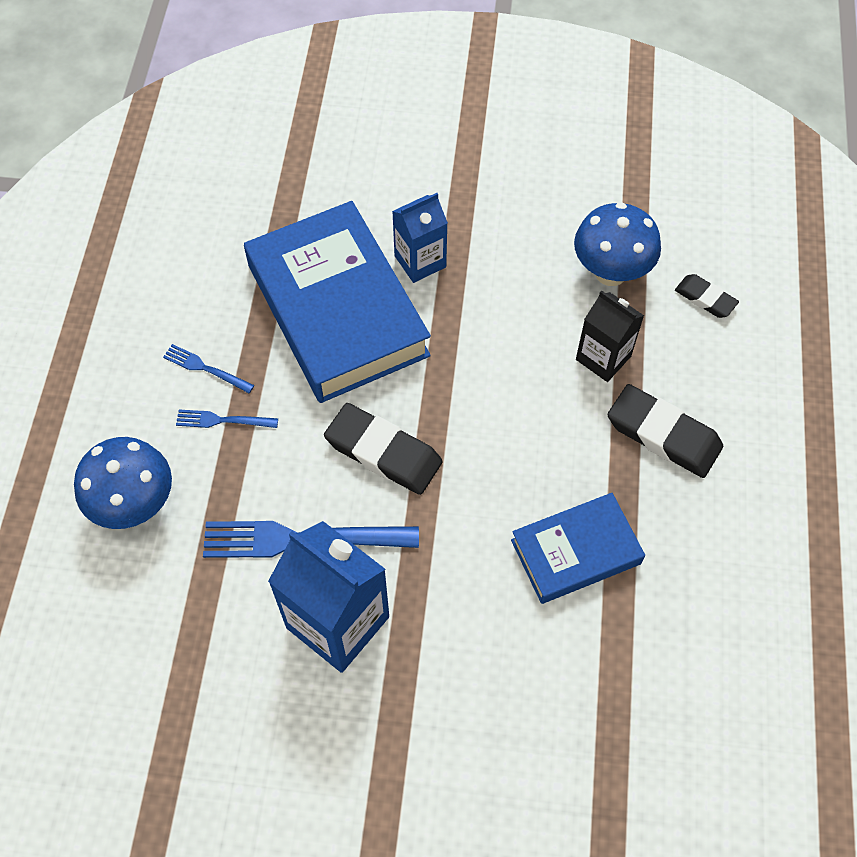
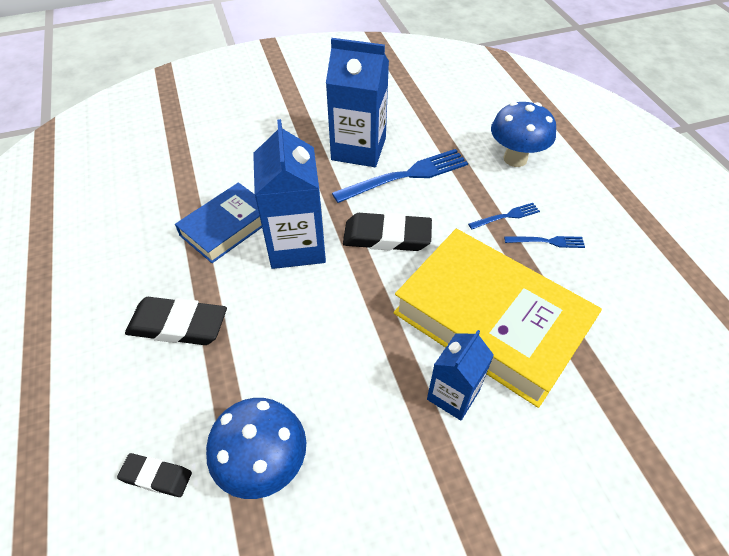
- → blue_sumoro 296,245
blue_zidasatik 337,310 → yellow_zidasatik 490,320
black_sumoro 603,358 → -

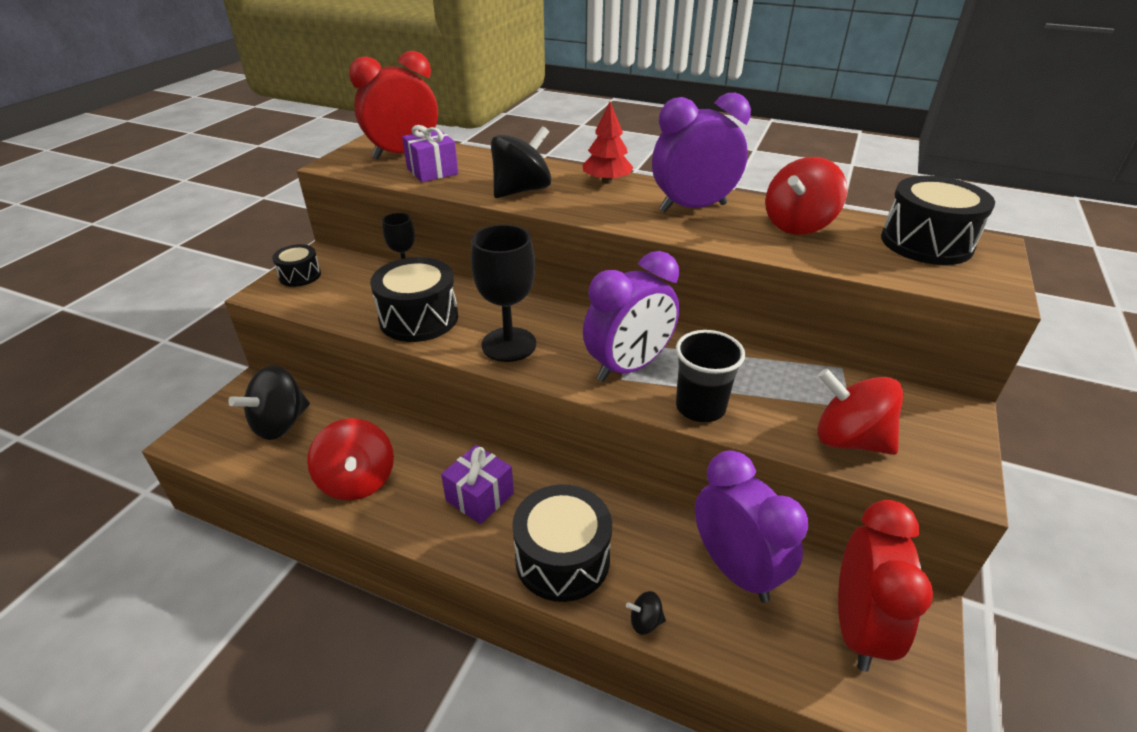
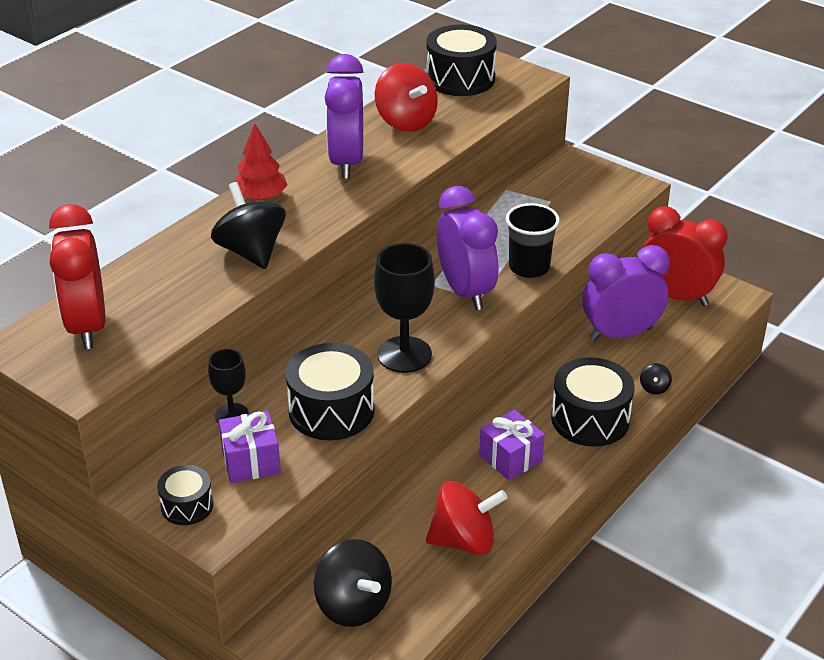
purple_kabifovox 432,171 → purple_kabifovox 251,461, move
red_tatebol 849,440 → -

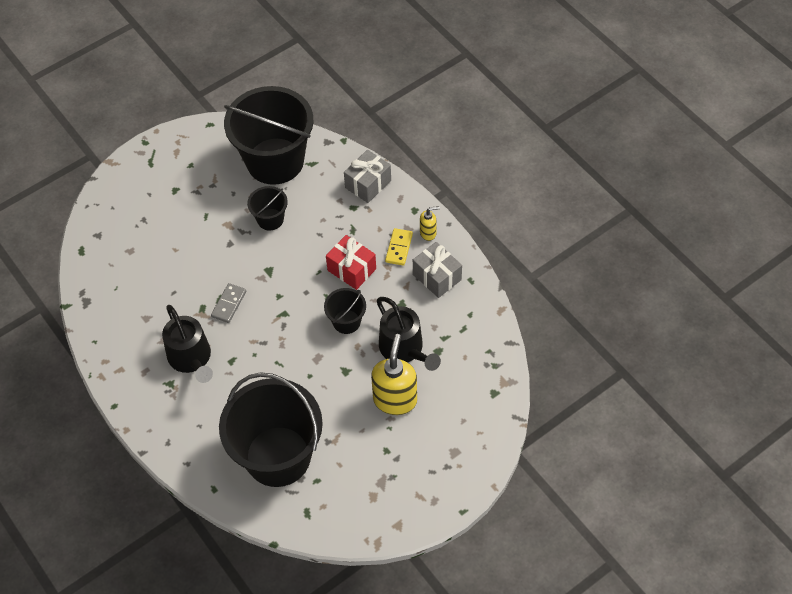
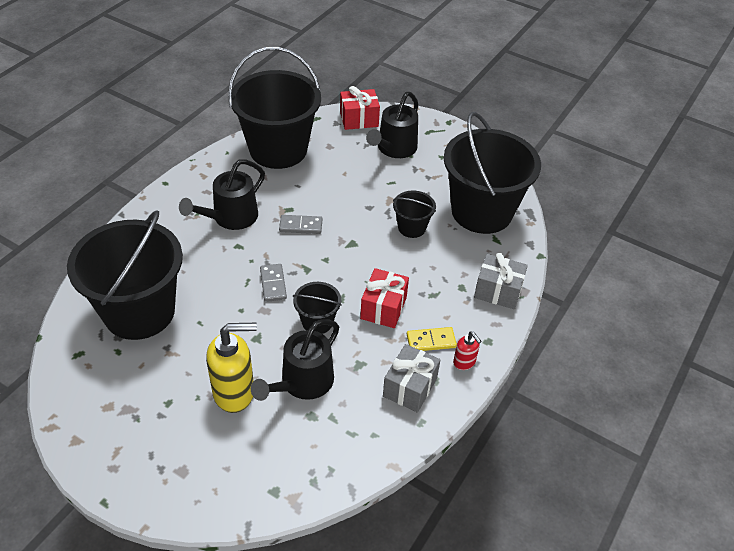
- → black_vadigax 278,149
- → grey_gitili 273,284
- → red_kabifovox 359,119
- → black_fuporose 394,149
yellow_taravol 428,233 → red_taravol 464,362

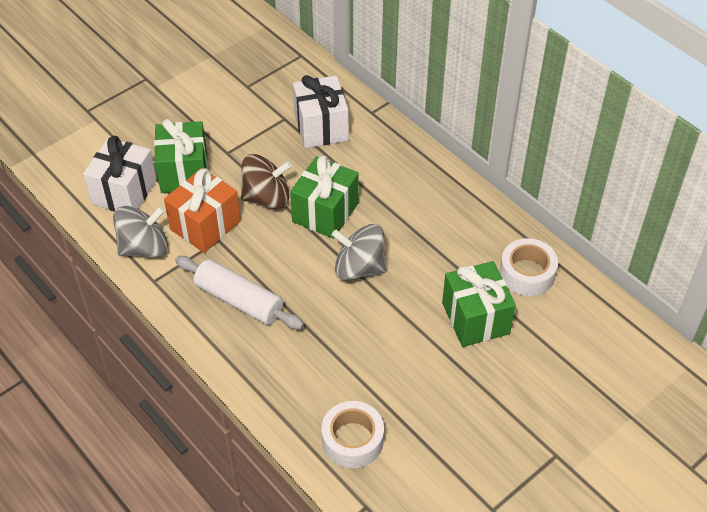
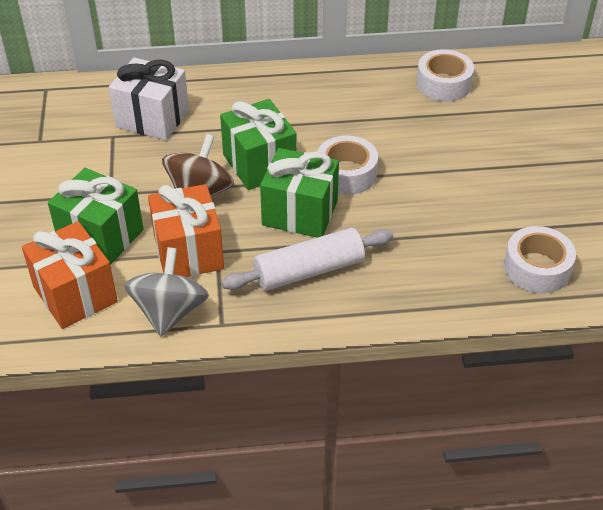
white_kabifovox 124,192 → orange_kabifovox 75,294
green_kabifovox 475,318 → green_kabifovox 300,213, move
grey_tatebol 359,268 → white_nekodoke 346,173

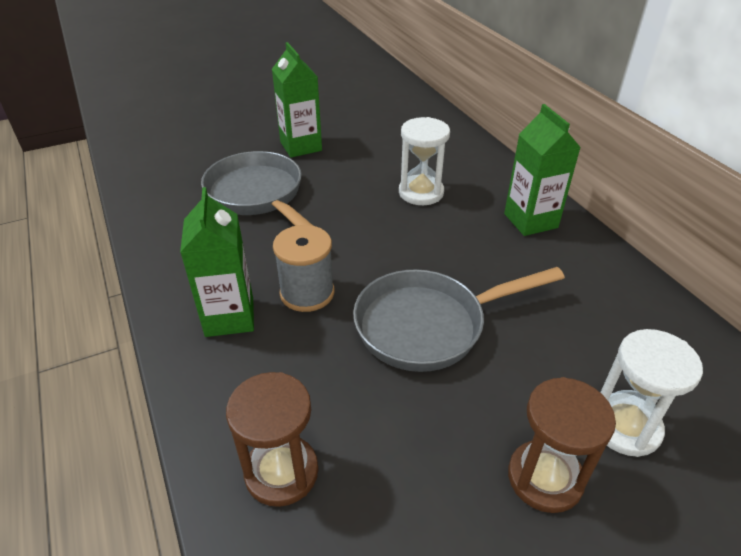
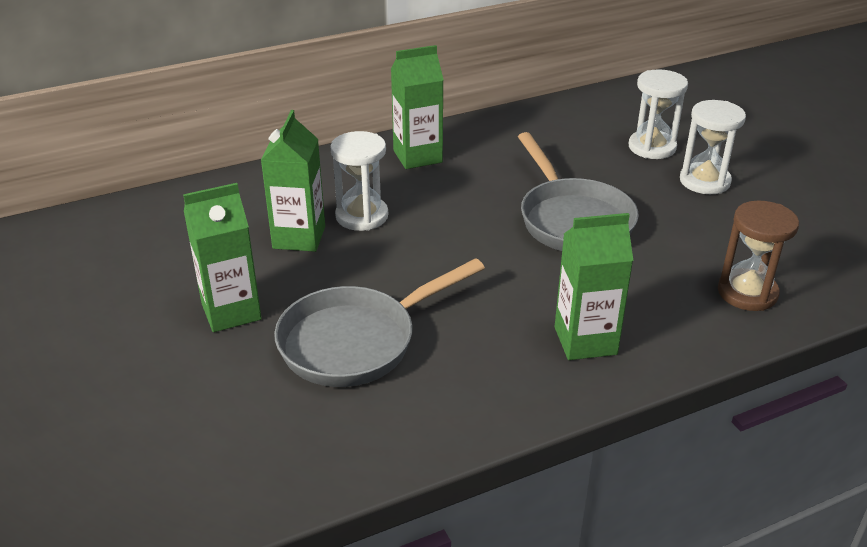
- → green_sumoro 299,237
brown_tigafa 545,478 → white_tigafa 704,181
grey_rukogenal 307,293 → -

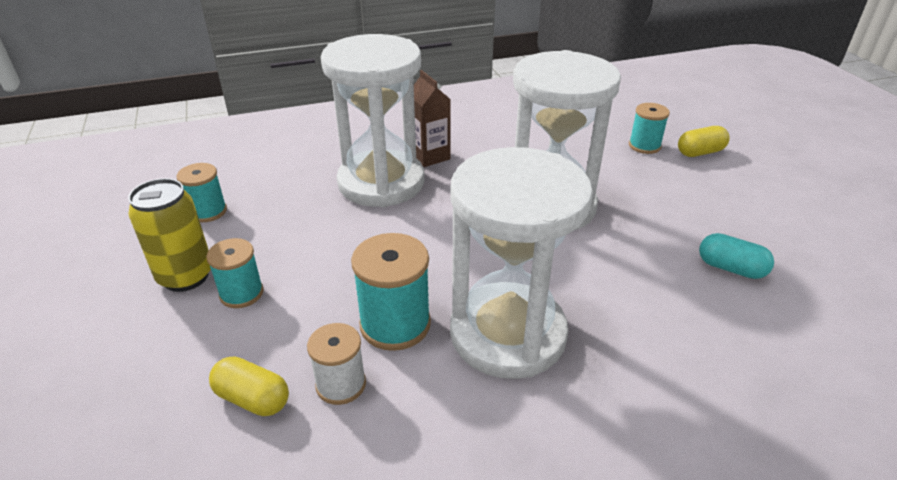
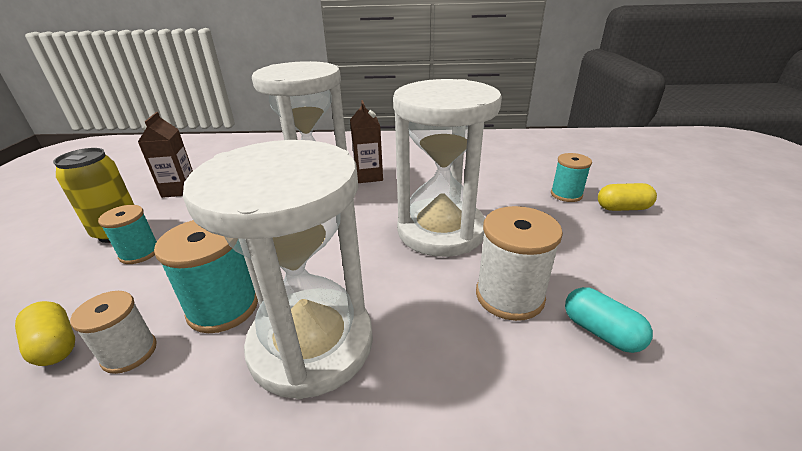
turquoise_rukogenal 208,211 → brown_sumoro 179,190
- → white_rukogenal 509,296

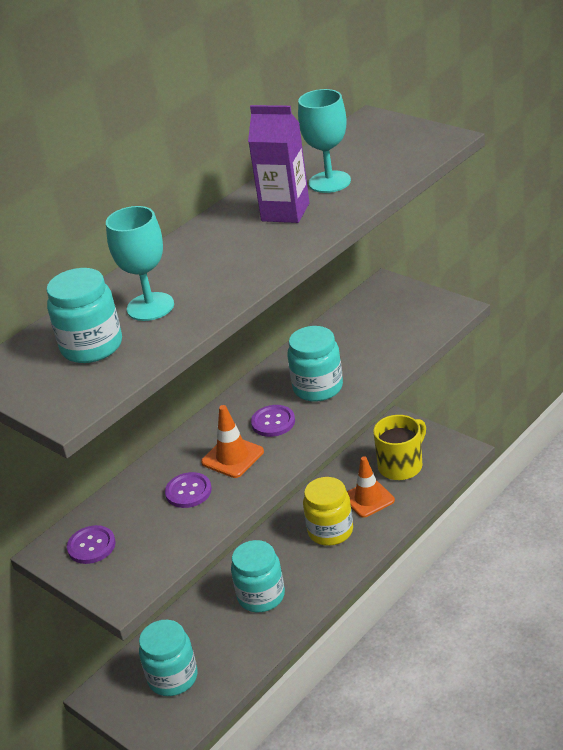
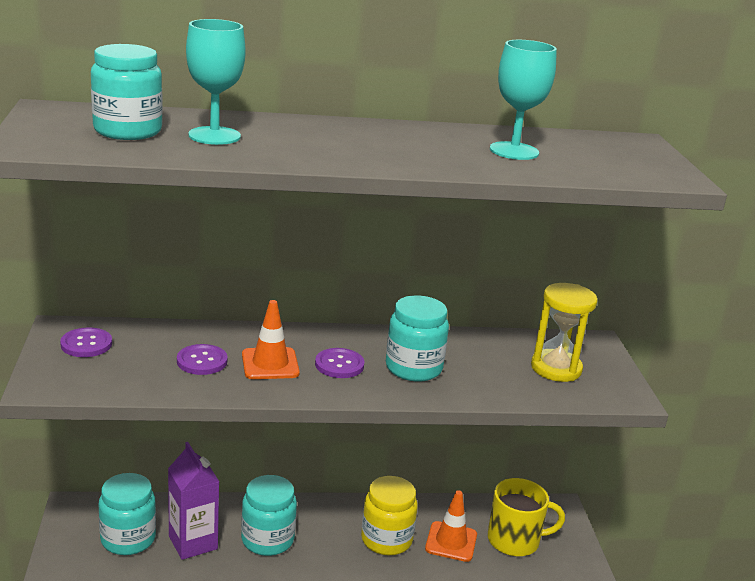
purple_sumoro 285,212 → purple_sumoro 193,542, move
- → yellow_tigafa 556,368

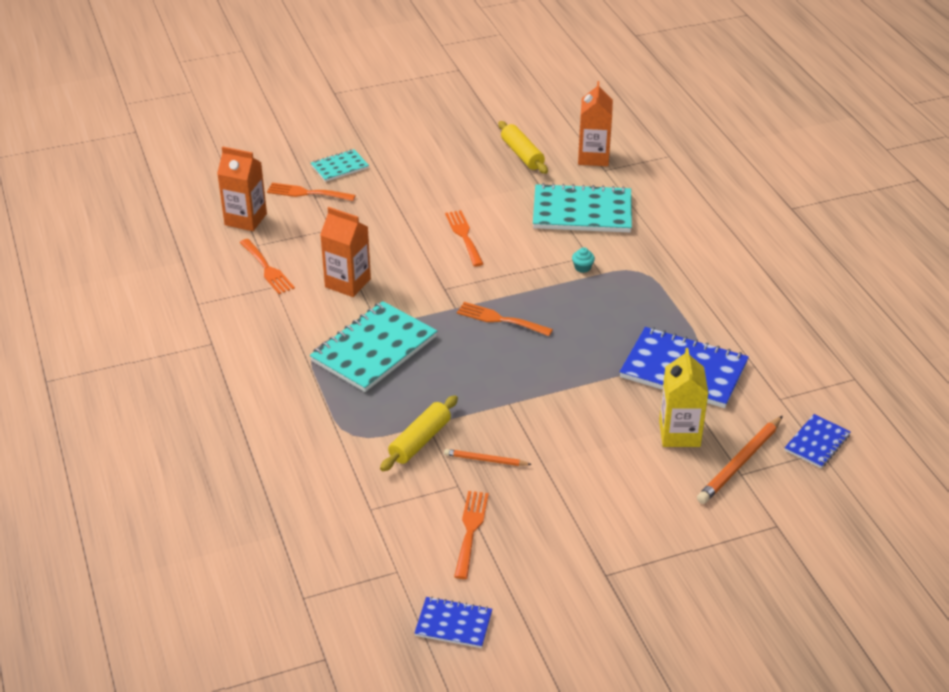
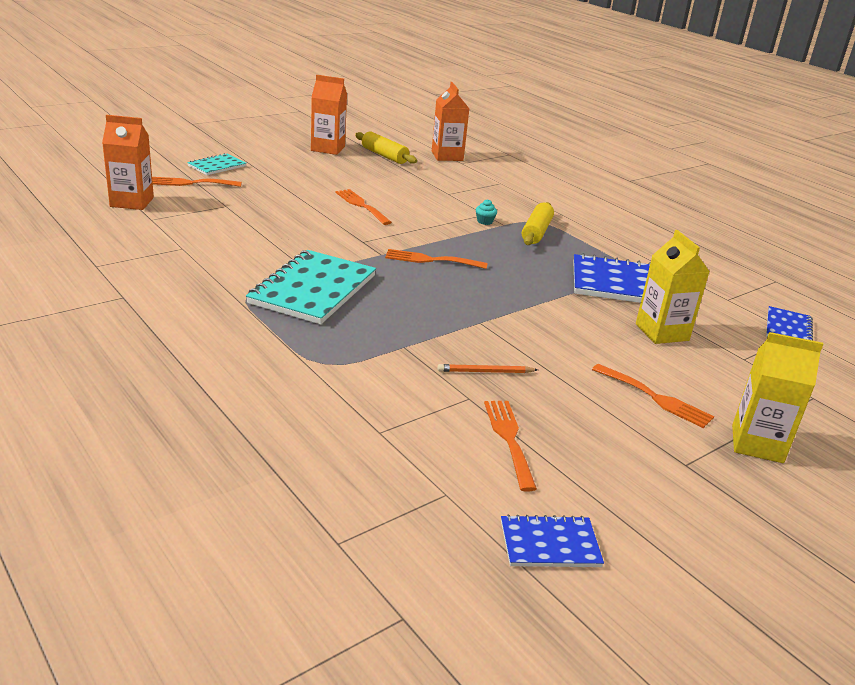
orange_sumoro 348,283 → orange_sumoro 328,148, move
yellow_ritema 420,441 → yellow_ritema 536,232, move
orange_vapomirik 267,269 → orange_vapomirik 655,398, move
- → yellow_sumoro 757,444
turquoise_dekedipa 582,212 → -
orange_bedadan 740,462 → -

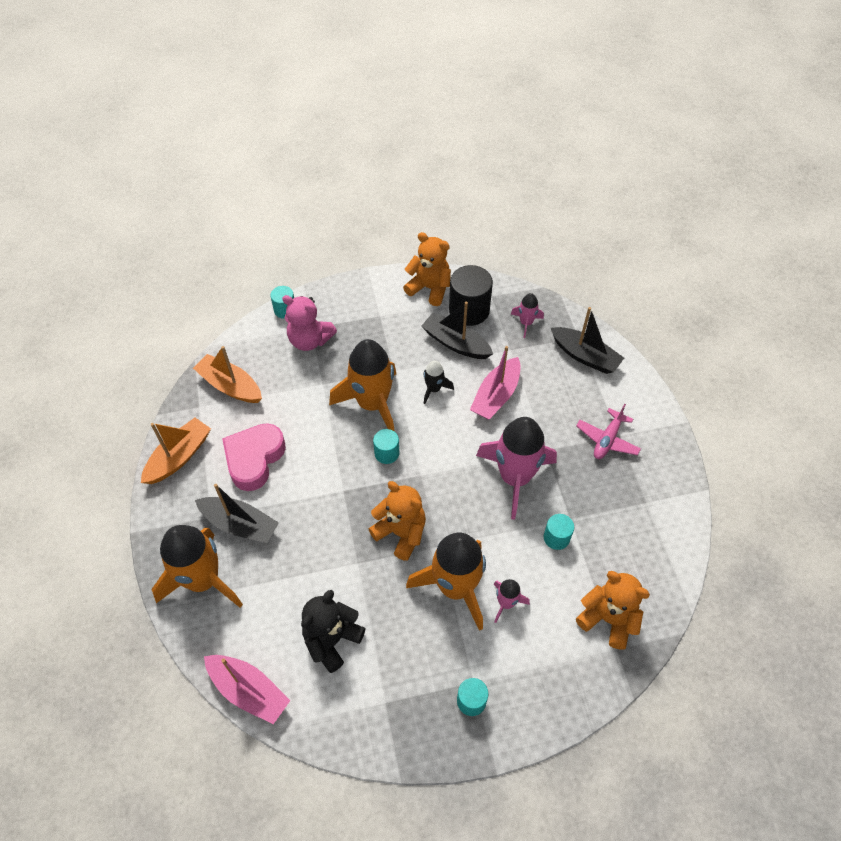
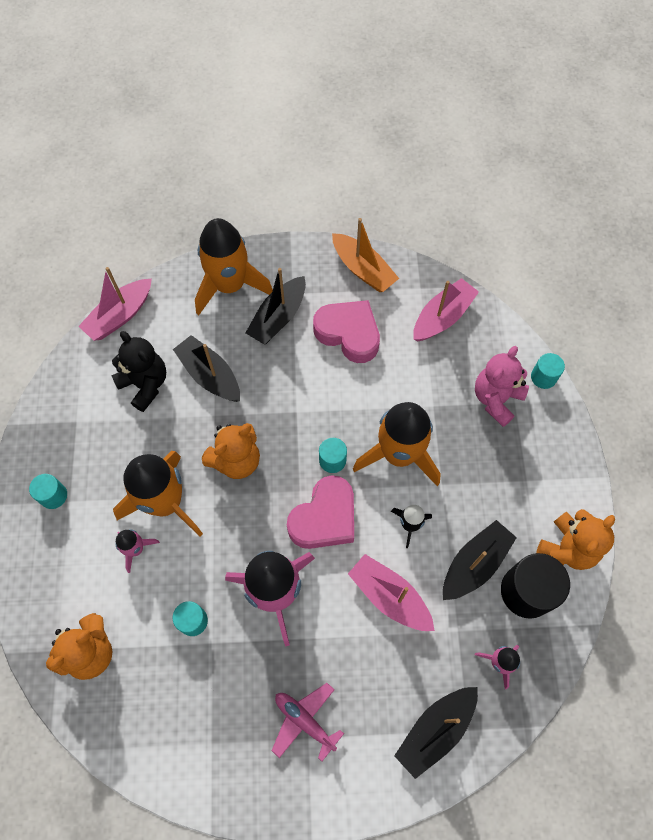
- → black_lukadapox 210,375
- → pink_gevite 324,518
orange_lukadapox 230,386 → pink_lukadapox 442,317

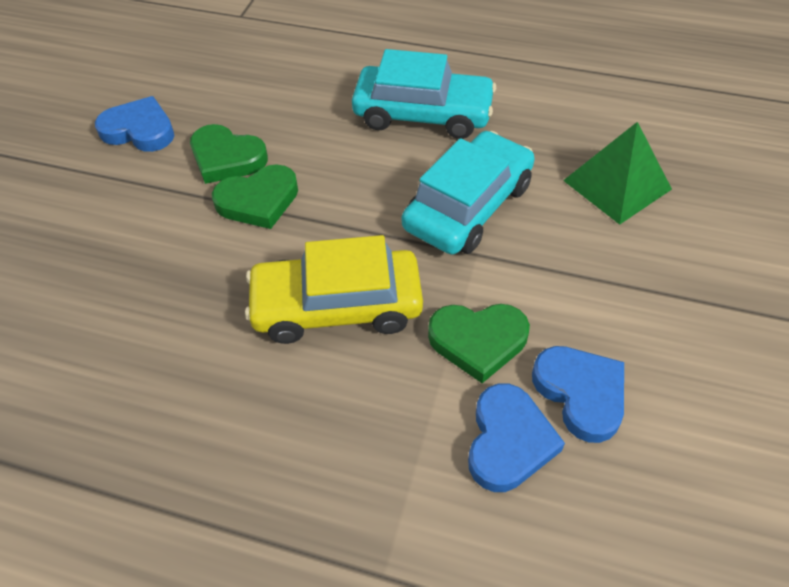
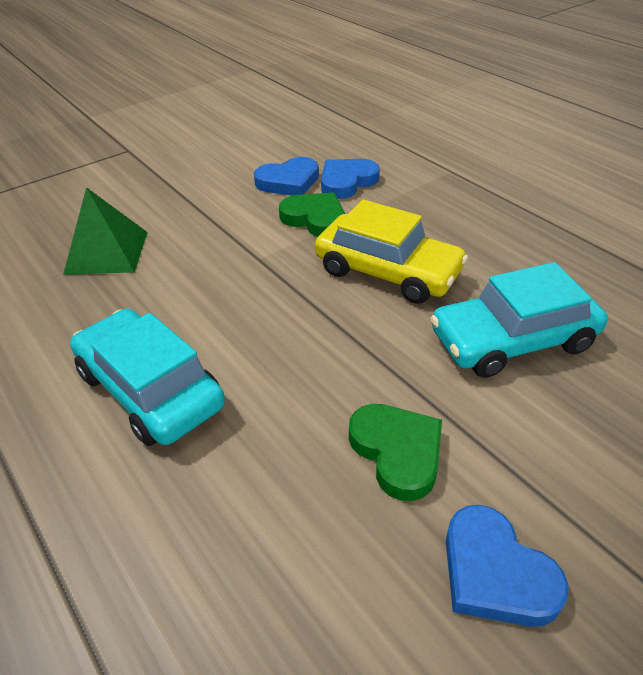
blue_gevite 580,393 → blue_gevite 288,182, 120 degrees counterclockwise
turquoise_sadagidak 468,206 → turquoise_sadagidak 512,340, move
green_gevite 258,201 → -

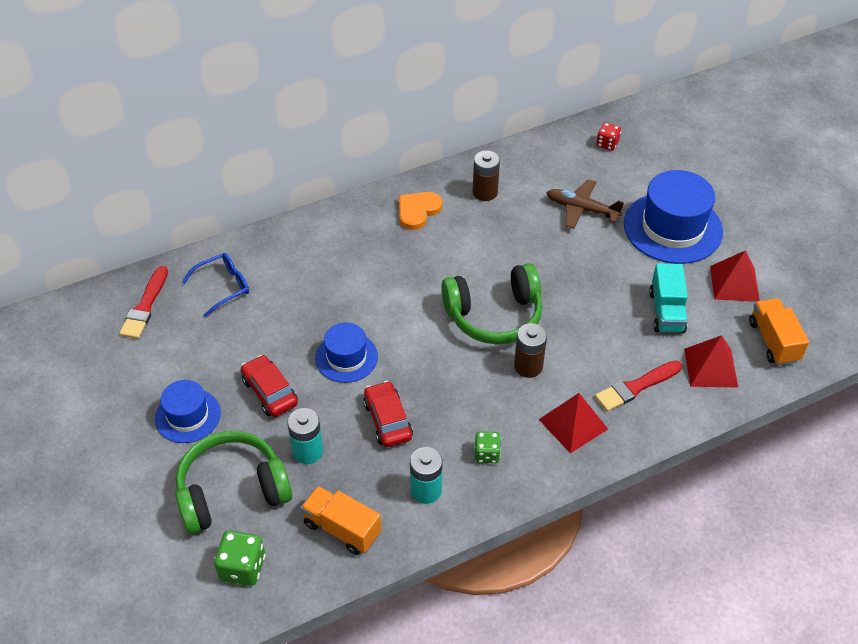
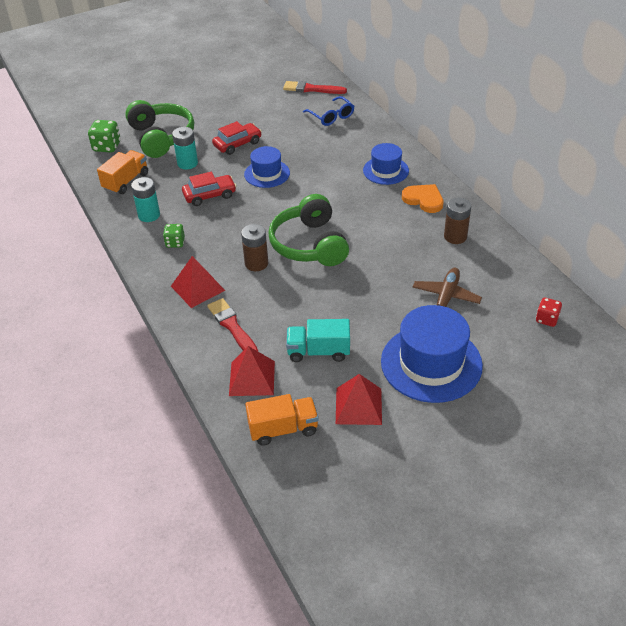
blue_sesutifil 188,416 → blue_sesutifil 385,170, move

